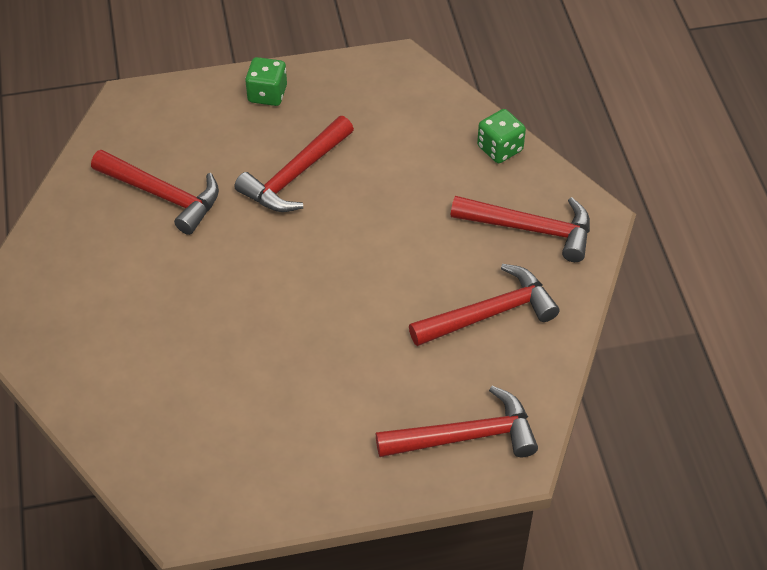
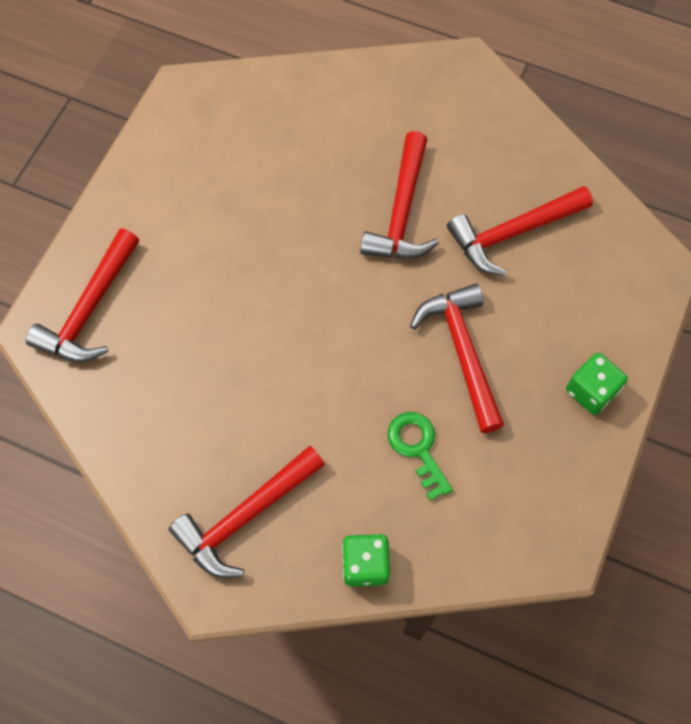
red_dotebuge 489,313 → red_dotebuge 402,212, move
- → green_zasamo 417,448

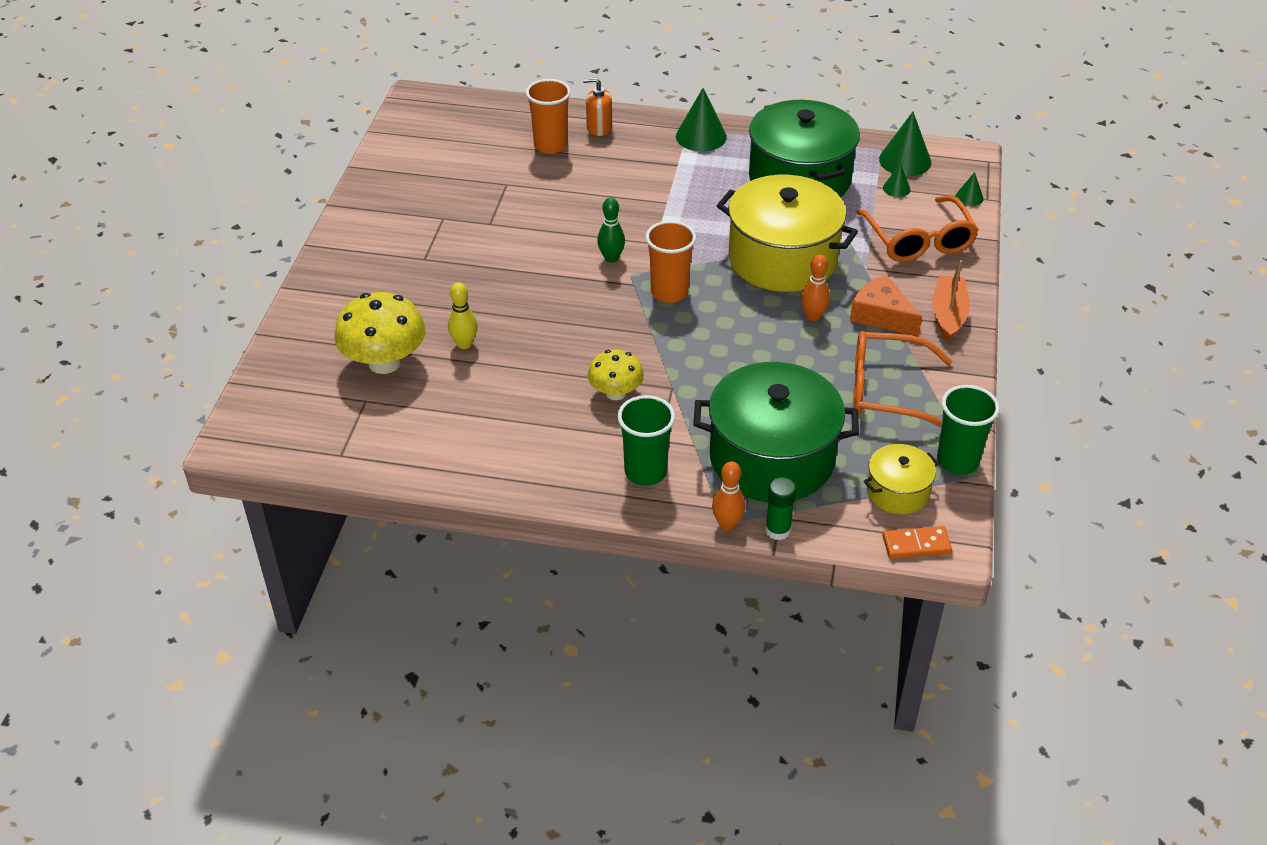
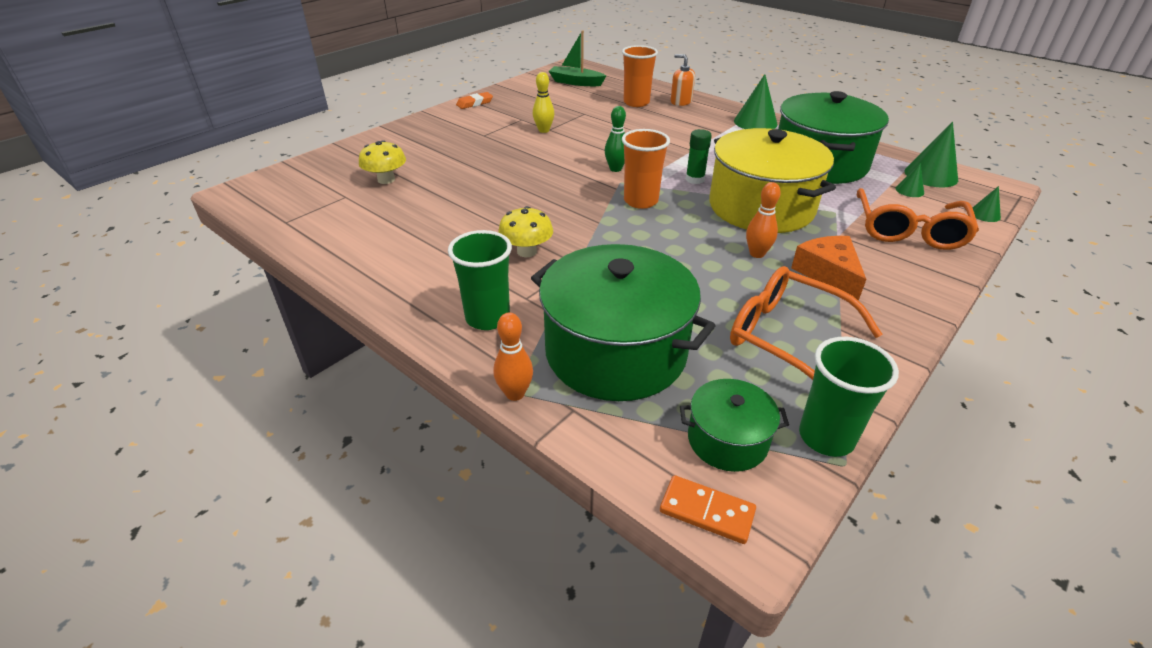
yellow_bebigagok 384,362 → yellow_bebigagok 386,180, x0.61
- → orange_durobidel 475,103
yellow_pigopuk 464,344 → yellow_pigopuk 544,130, move
- → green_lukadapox 576,82
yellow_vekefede 897,492 → green_vekefede 727,440
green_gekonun 778,530 → green_gekonun 695,179, move
orange_lukadapox 948,315 → -

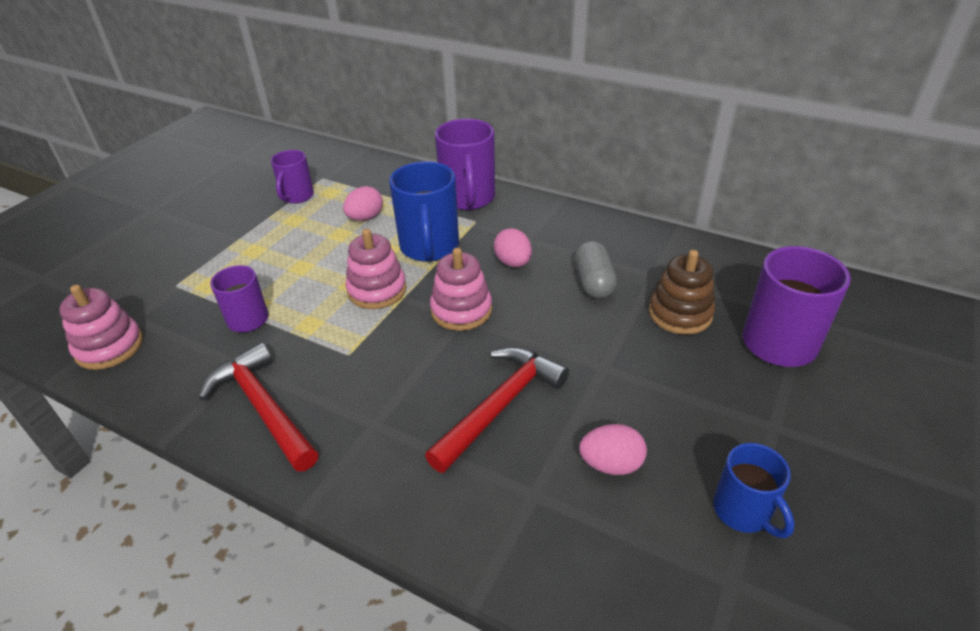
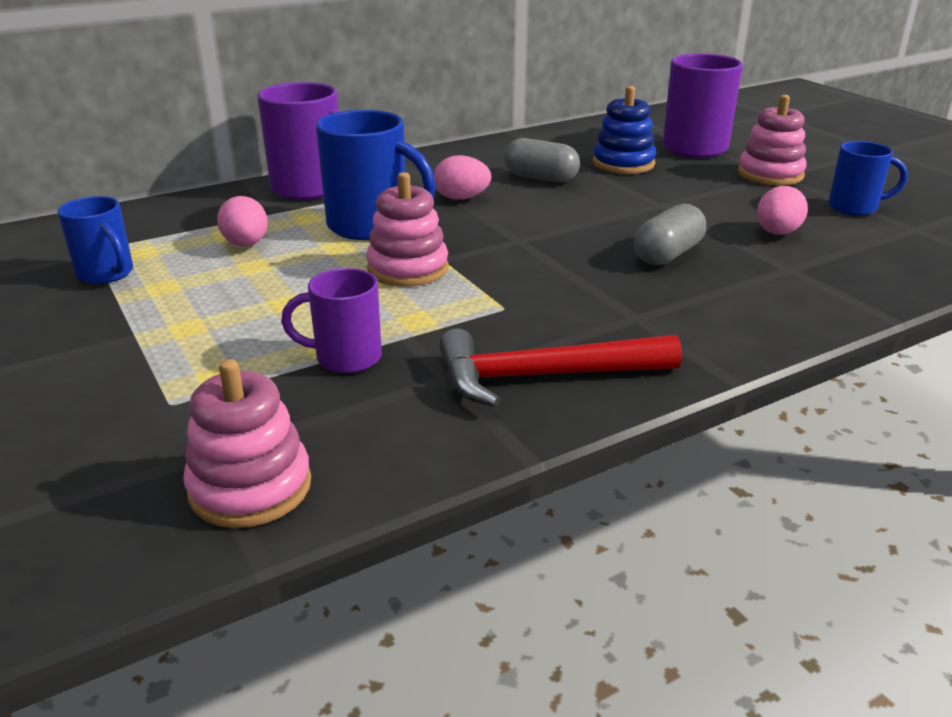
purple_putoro 297,196 → blue_putoro 106,274
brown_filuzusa 680,313 → blue_filuzusa 623,163
red_dotebuge 500,406 → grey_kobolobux 668,254
pink_filuzusa 461,310 → pink_filuzusa 770,174, move

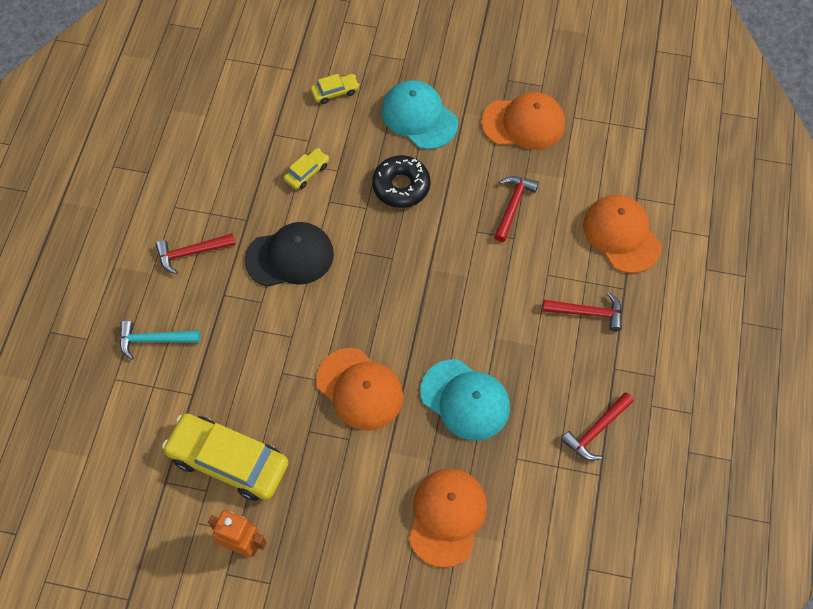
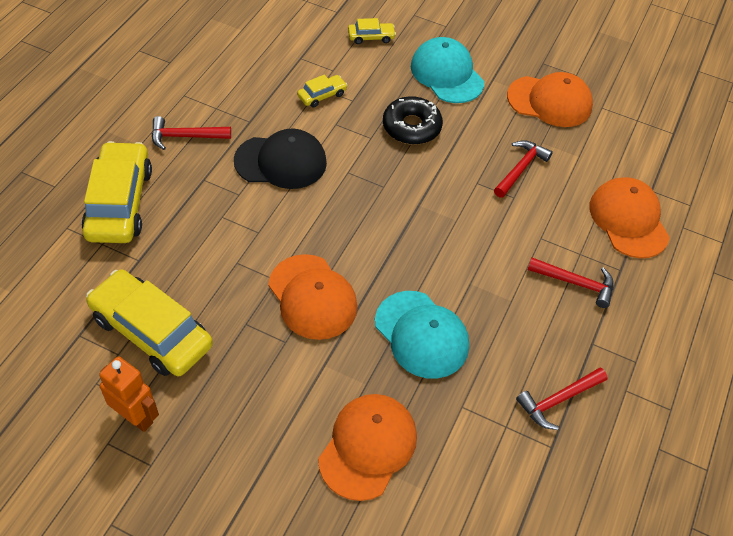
turquoise_dotebuge 154,340 → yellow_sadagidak 119,202

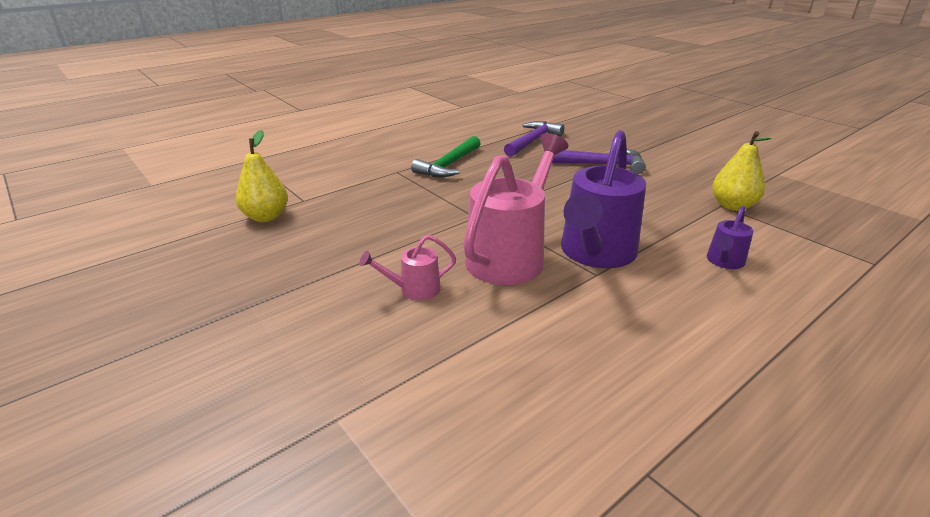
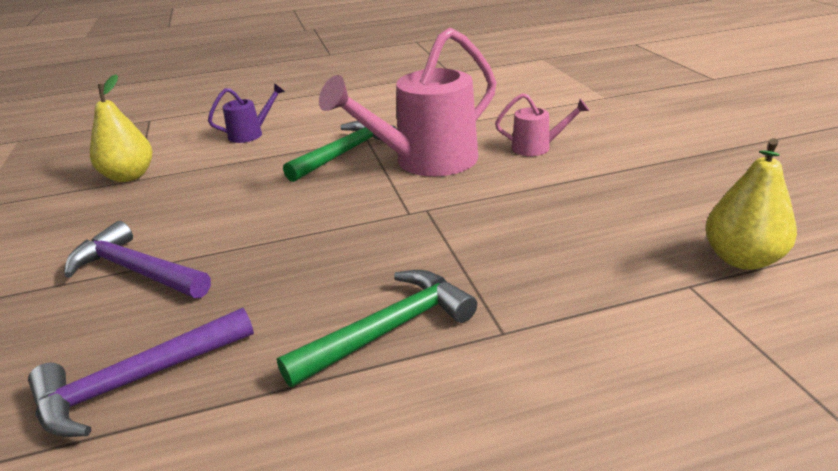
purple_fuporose 595,254 → green_dotebuge 345,153

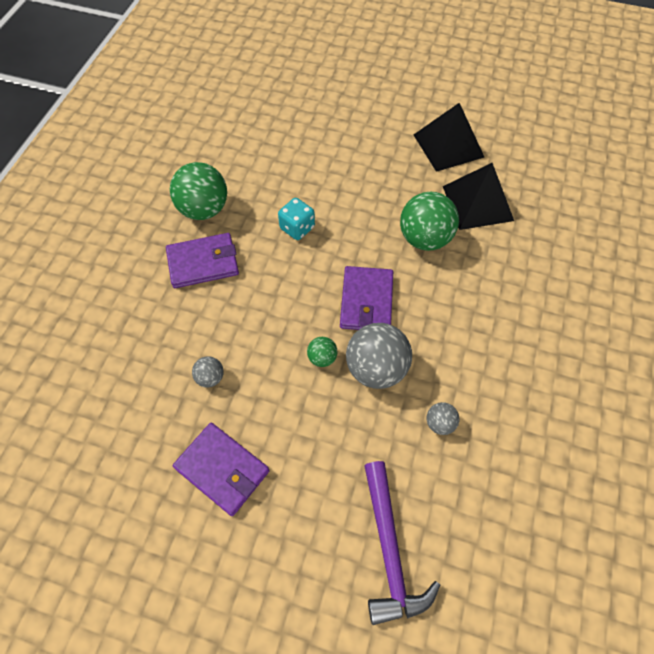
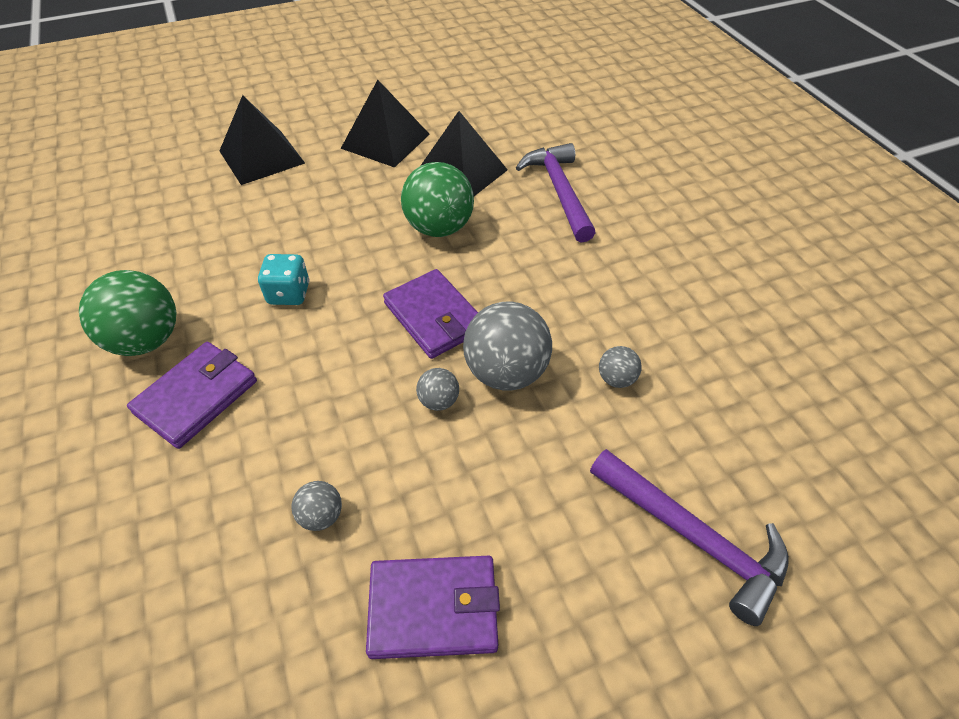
- → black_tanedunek 261,157
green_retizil 322,358 → grey_retizil 438,401
- → purple_dotebuge 559,191

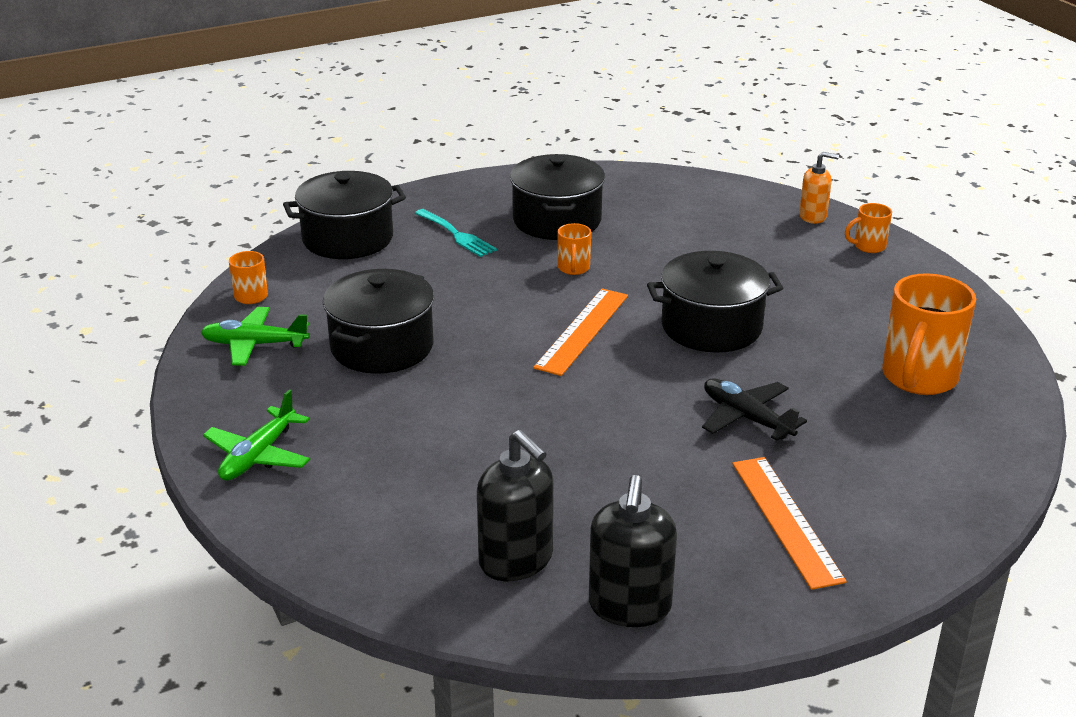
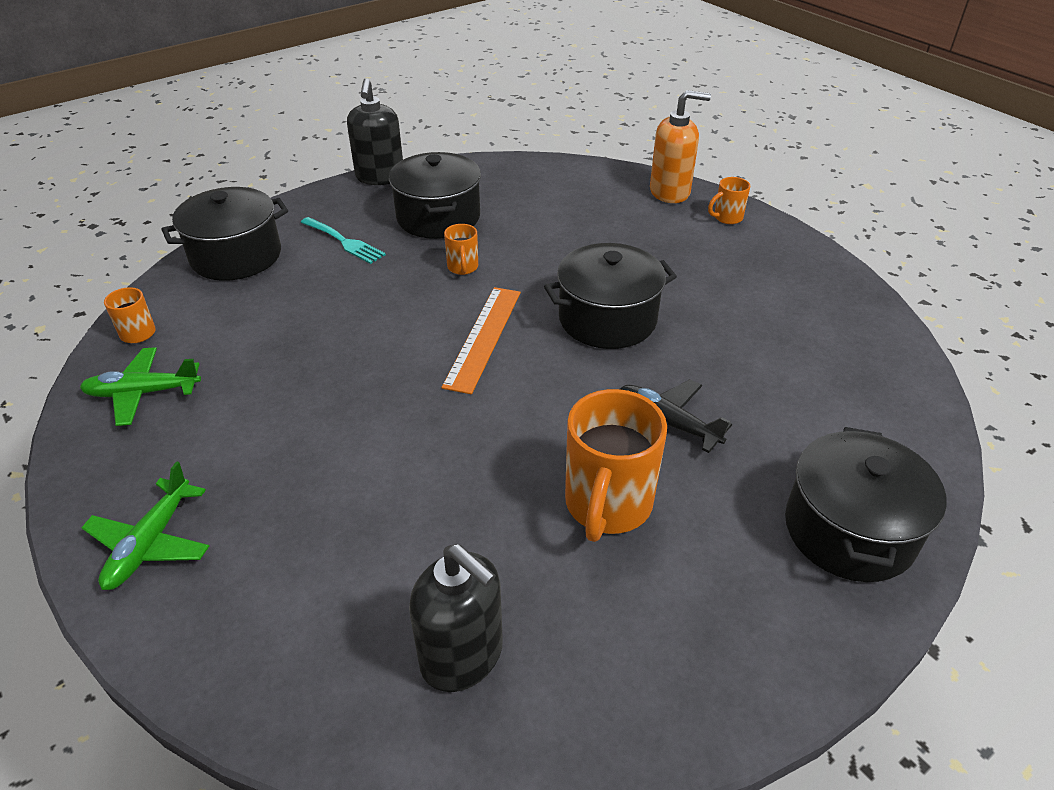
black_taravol 629,607 → black_taravol 380,177, move
orange_putoro 918,378 → orange_putoro 607,505, move
orange_taravol 813,216 → orange_taravol 670,192, x1.61
black_vekefede 382,347 → black_vekefede 849,530, move
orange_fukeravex 785,520 → -

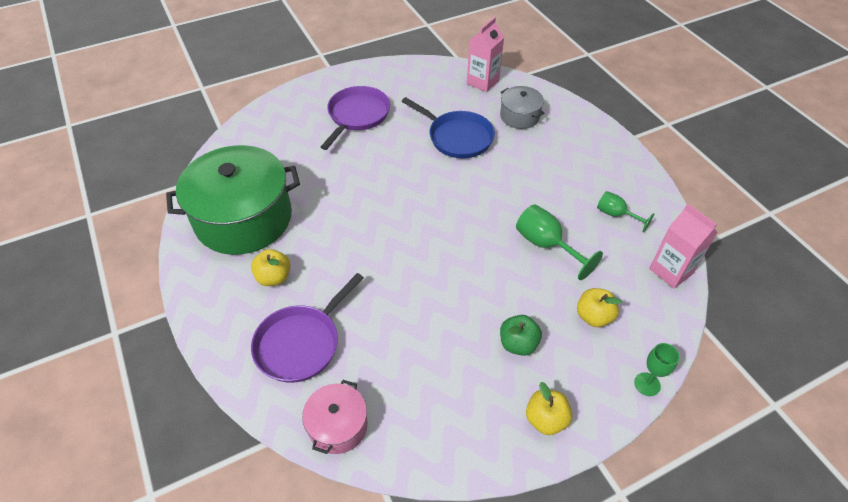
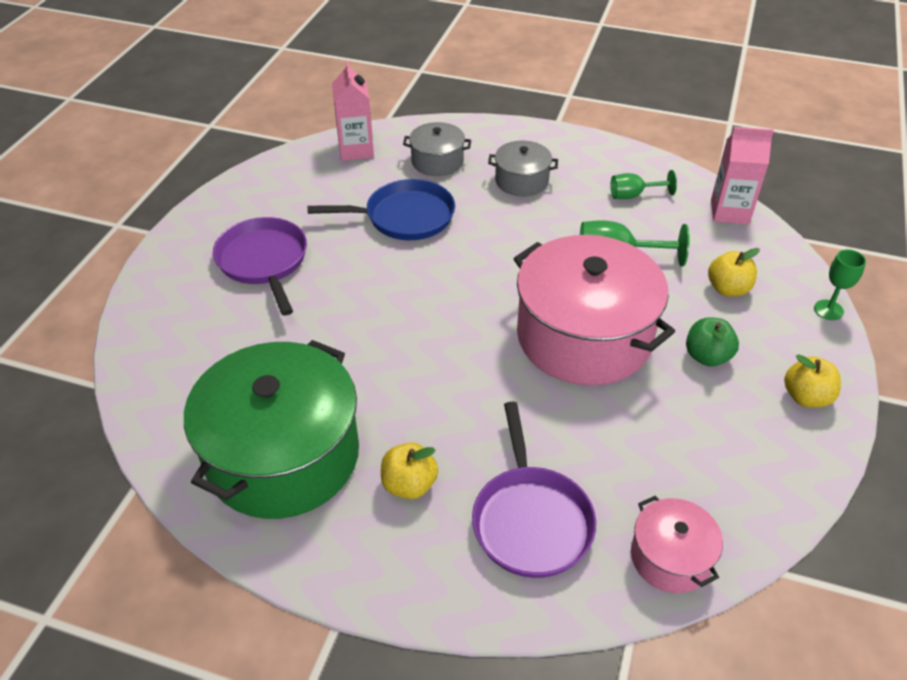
- → grey_vekefede 521,181
- → pink_vekefede 584,336

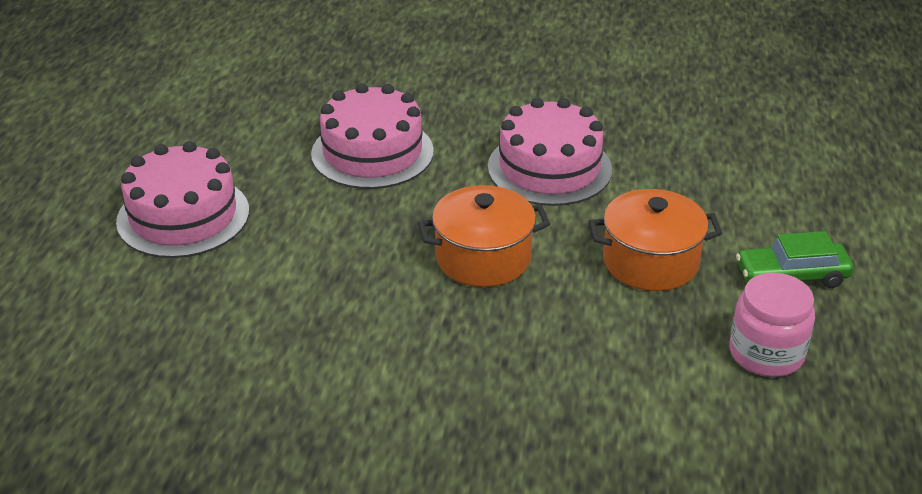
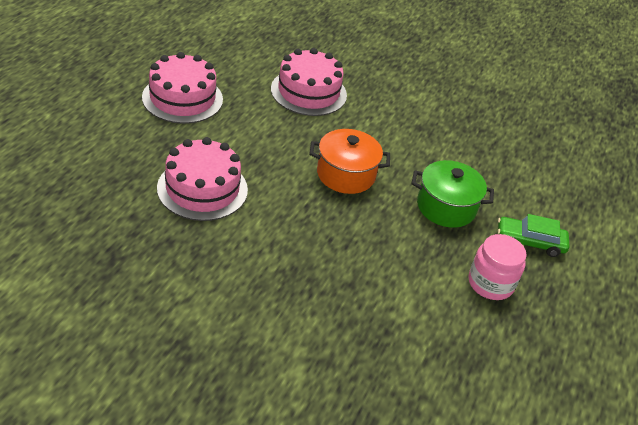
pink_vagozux 549,168 → pink_vagozux 202,189, move
orange_vekefede 650,262 → green_vekefede 446,207

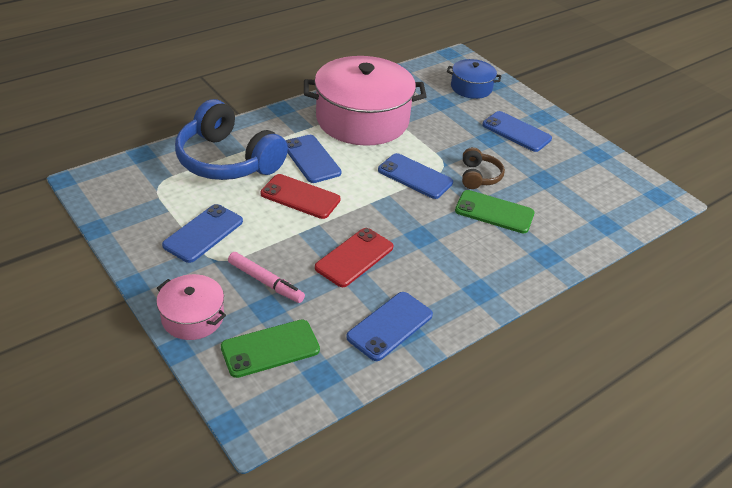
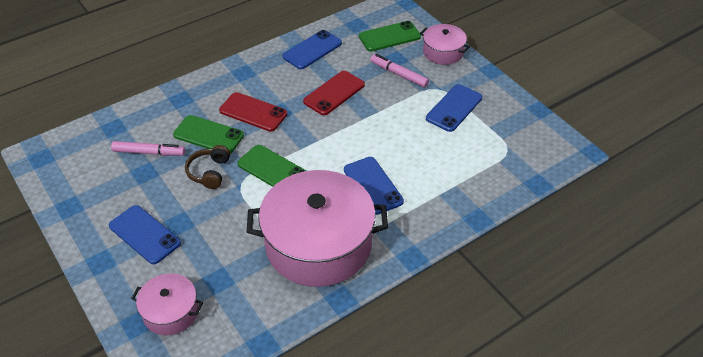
- → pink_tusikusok 149,152
blue_vekefede 471,87 → pink_vekefede 170,312
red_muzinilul 300,197 → red_muzinilul 253,112, move
blue_muzinilul 415,176 → green_muzinilul 272,169
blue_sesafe 228,160 → -

